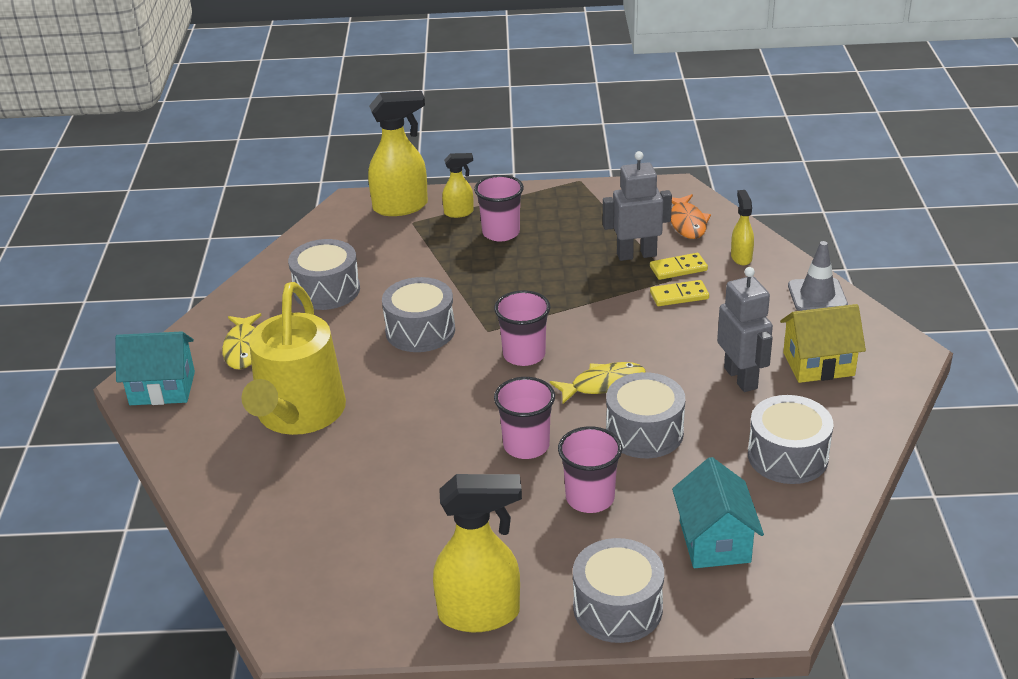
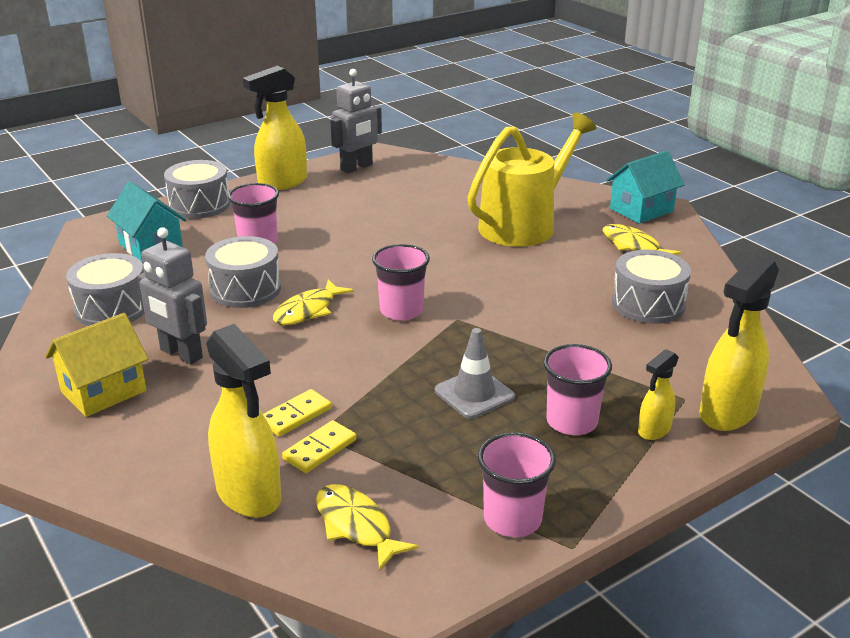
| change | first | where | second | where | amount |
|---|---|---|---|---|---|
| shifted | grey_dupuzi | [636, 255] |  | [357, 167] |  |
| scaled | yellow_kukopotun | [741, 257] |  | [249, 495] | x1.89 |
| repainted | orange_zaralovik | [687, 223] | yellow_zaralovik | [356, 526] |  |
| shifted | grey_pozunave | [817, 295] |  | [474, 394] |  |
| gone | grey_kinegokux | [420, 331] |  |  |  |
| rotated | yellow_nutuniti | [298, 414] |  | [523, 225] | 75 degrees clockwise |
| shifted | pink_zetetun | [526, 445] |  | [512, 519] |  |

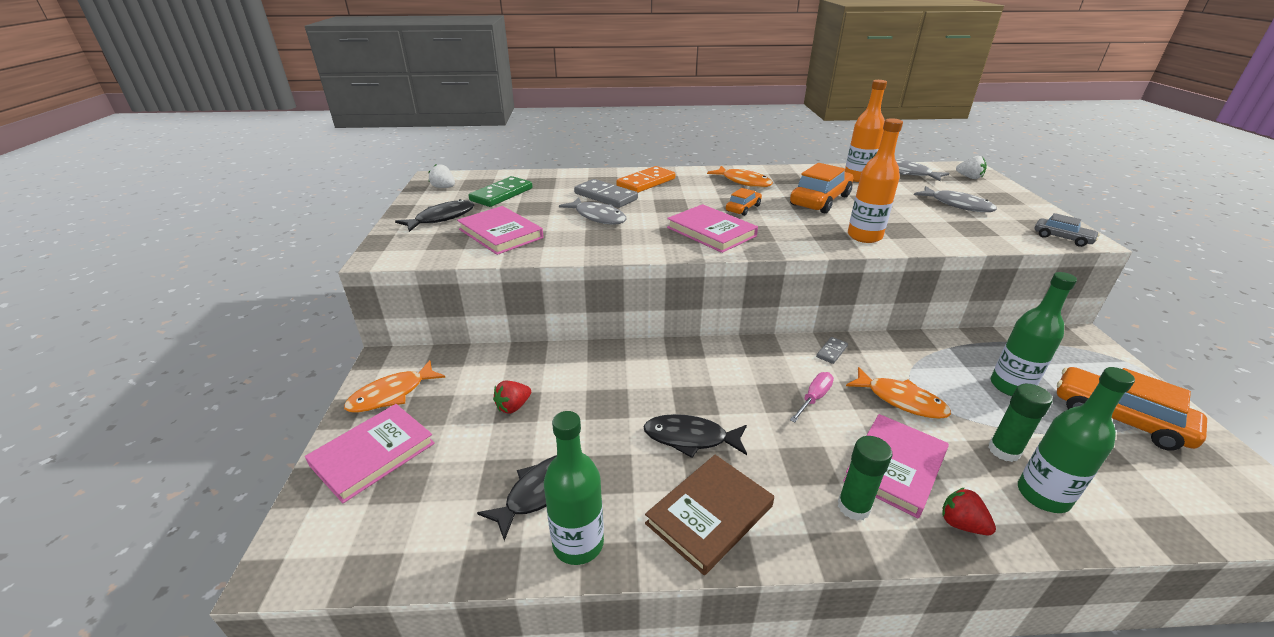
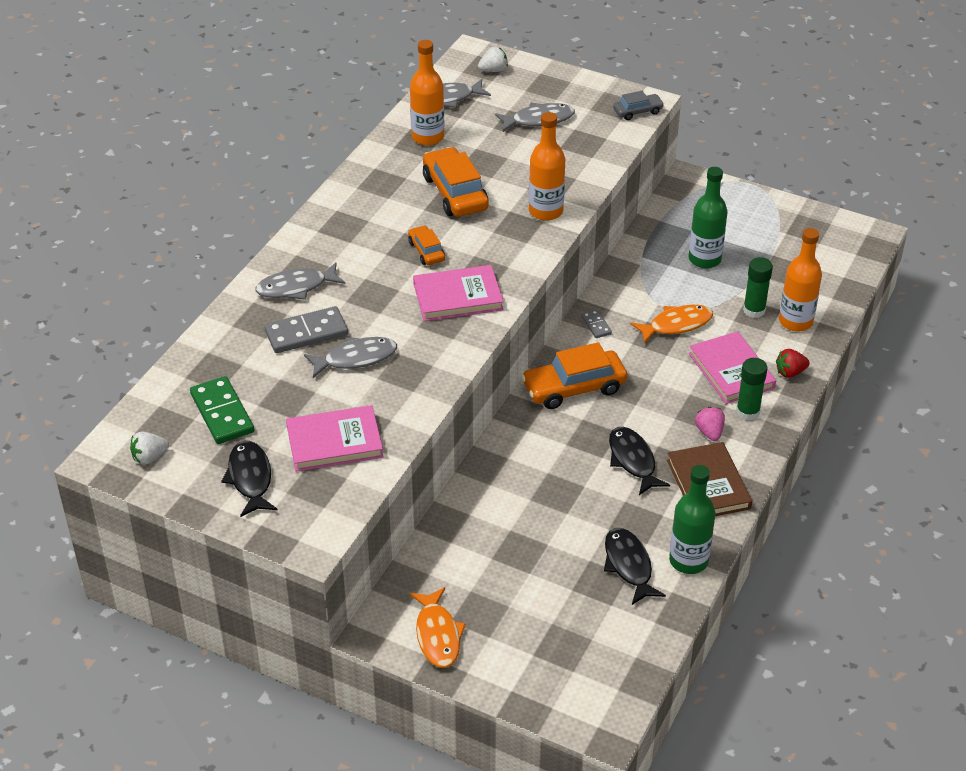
| change | first | where | second | where | amount |
|---|---|---|---|---|---|
| swapped | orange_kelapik | [646, 182] | grey_zaralovik | [296, 287] |  |
| gone | orange_zaralovik | [743, 182] |  |  |  |
| repainted | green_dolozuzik | [1042, 495] | orange_dolozuzik | [795, 321] |  |
| shifted | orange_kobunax | [1119, 418] |  | [574, 388] |  |
| gone | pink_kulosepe | [814, 398] |  |  |  |
| gone | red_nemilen | [513, 406] |  |  |  |
| gone | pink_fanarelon | [373, 454] |  |  |  |
| rotated | black_zaralovik | [690, 438] |  | [633, 460] | 120 degrees clockwise |
| new |  |  | pink_nemilen | [709, 432] |  |

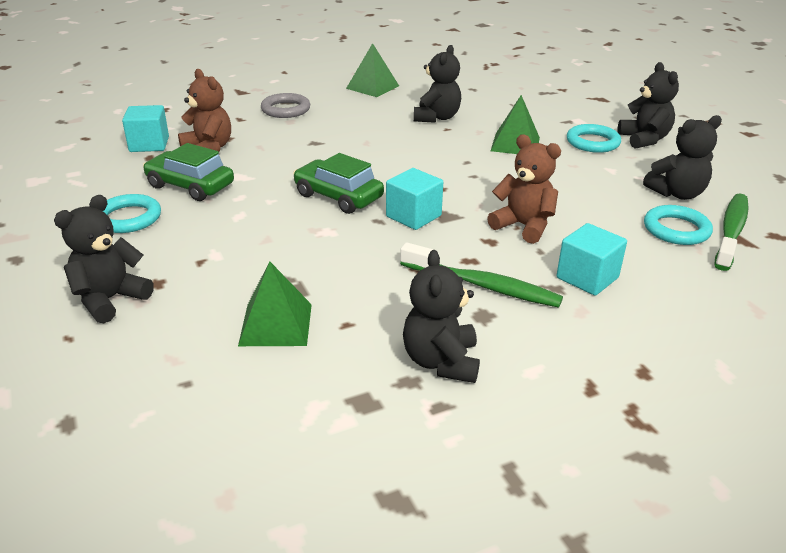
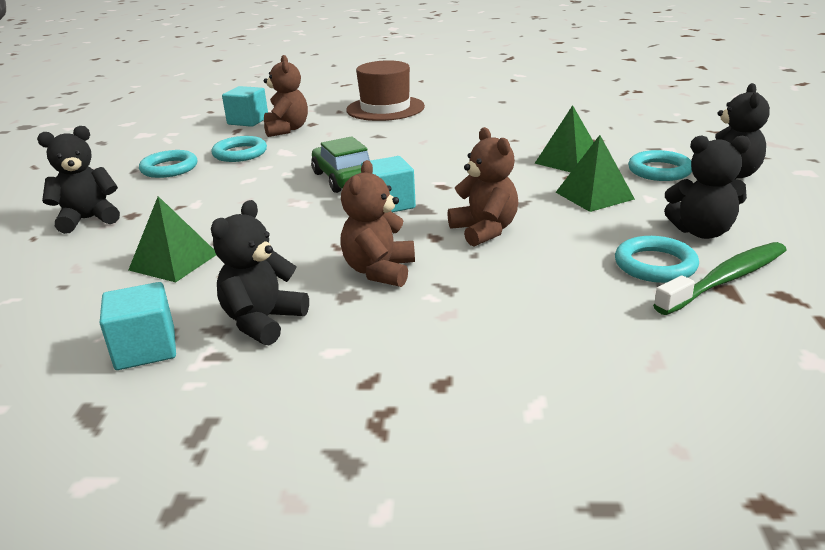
| change | first | where | second | where | amount |
|---|---|---|---|---|---|
| shifted | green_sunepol | [372, 87] |  | [594, 195] |  |
| gone | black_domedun | [436, 117] |  |  |  |
| swapped | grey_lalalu | [285, 109] | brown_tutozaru | [385, 108] |  |
| swapped | green_kobunax | [190, 186] | turquoise_lalalu | [240, 153] |  |
| shifted | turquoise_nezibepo | [587, 278] |  | [145, 349] |  |
| swapped | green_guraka | [483, 285] | brown_domedun | [379, 271] |  |

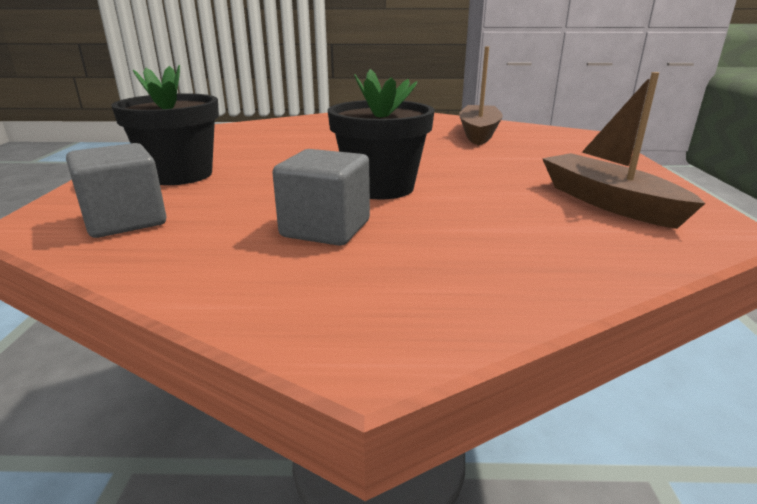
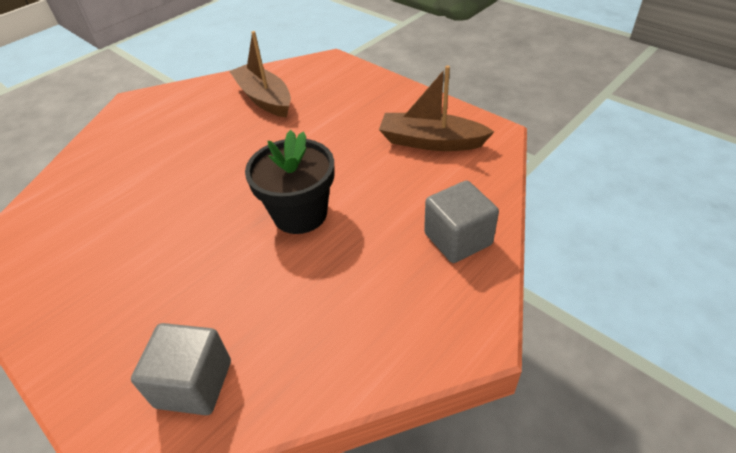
| change | first | where | second | where | amount |
|---|---|---|---|---|---|
| gone | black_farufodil | [180, 175] |  |  |  |
| shifted | grey_nezibepo | [325, 229] |  | [458, 239] |  |

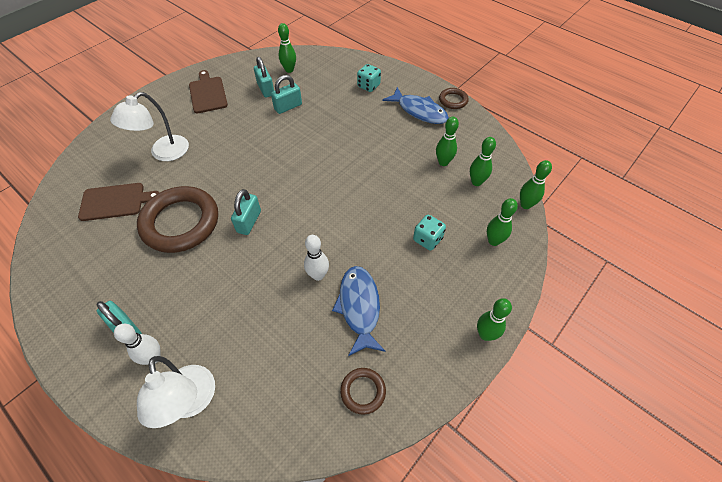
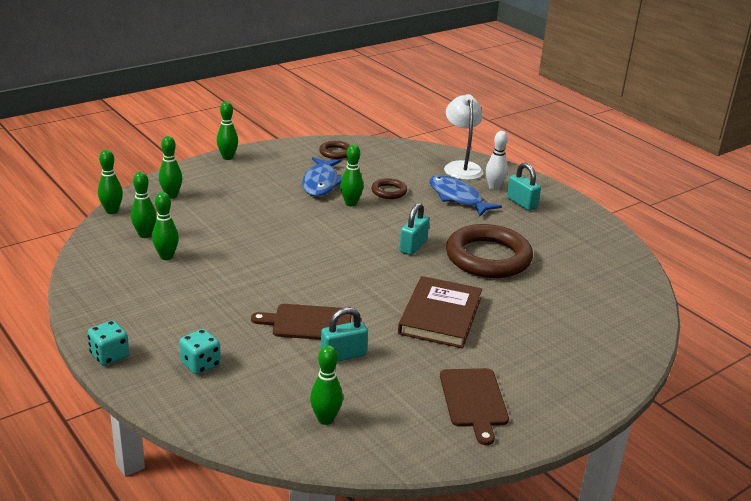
| change | first | where | second | where | amount |
|---|---|---|---|---|---|
| gone | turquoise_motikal | [266, 89] |  |  |  |
| shifted | blue_zaralovik | [419, 111] |  | [457, 198] |  |
| shifted | brown_lalalu | [453, 100] |  | [389, 191] |  |
| gone | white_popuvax | [163, 153] |  |  |  |
| shifted | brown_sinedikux | [115, 201] |  | [308, 323] |  |
| shifted | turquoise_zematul | [427, 239] |  | [109, 356] |  |
| repainted | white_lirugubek | [318, 275] | green_lirugubek | [351, 203] |  |
| new |  |  | brown_fanarelon | [440, 316] |  |

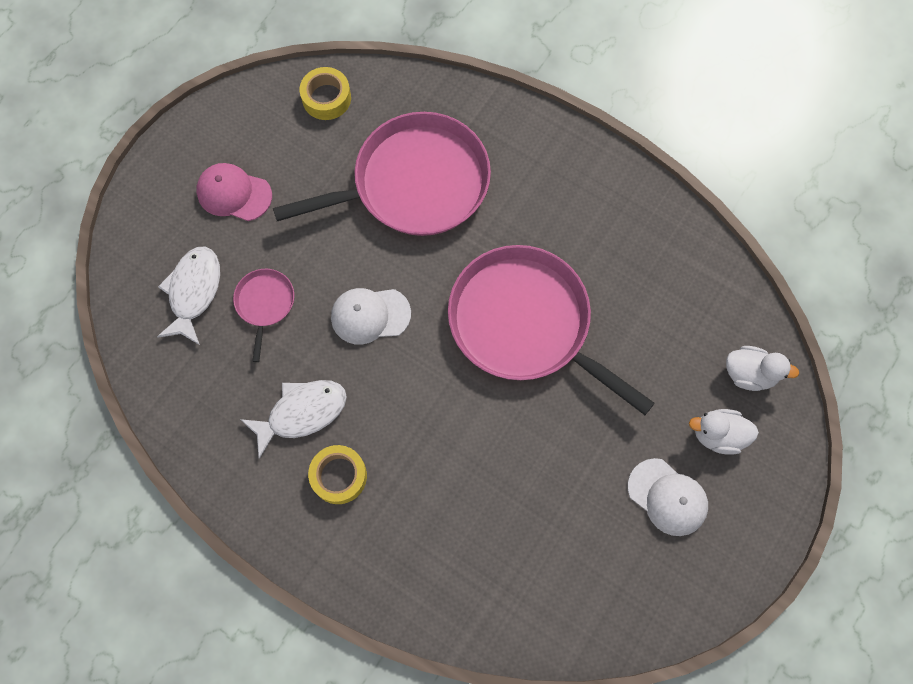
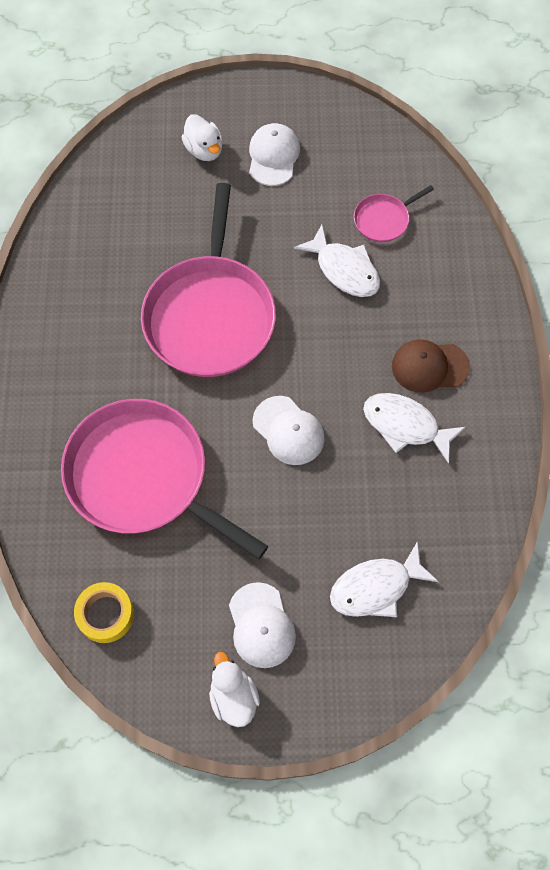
| change | first | where | second | where | amount |
|---|---|---|---|---|---|
| repainted | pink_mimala | [234, 193] | white_mimala | [261, 625] |  |
| shifted | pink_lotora | [265, 304] |  | [383, 220] |  |
| shifted | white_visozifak | [749, 373] |  | [233, 697] |  |
| swapped | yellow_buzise | [339, 476] | brown_mimala | [429, 366] |  |
| new |  |  | white_zaralovik | [344, 269] |  |

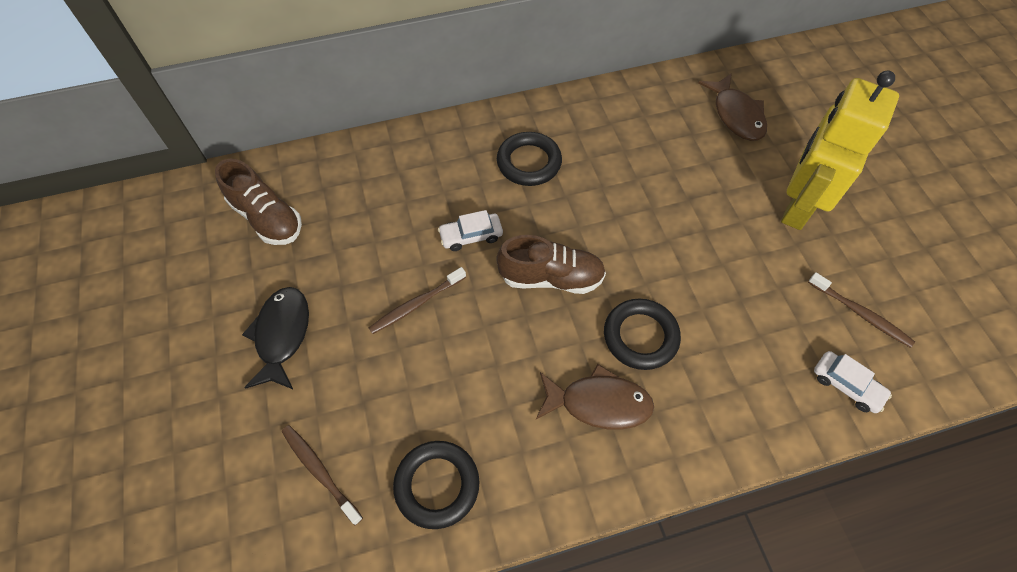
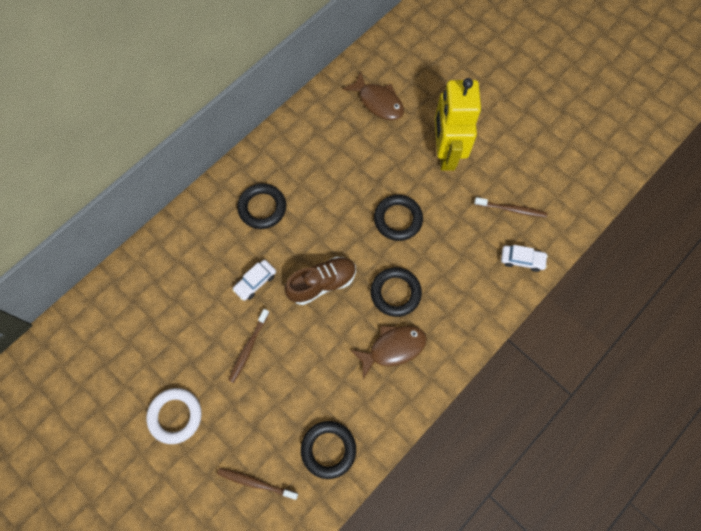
| change | first | where | second | where | amount |
|---|---|---|---|---|---|
| gone | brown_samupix | [267, 218] |  |  |  |
| swapped | black_zaralovik | [282, 335] | white_lalalu | [175, 416] |  |
| new |  |  | black_lalalu | [398, 219] |  |

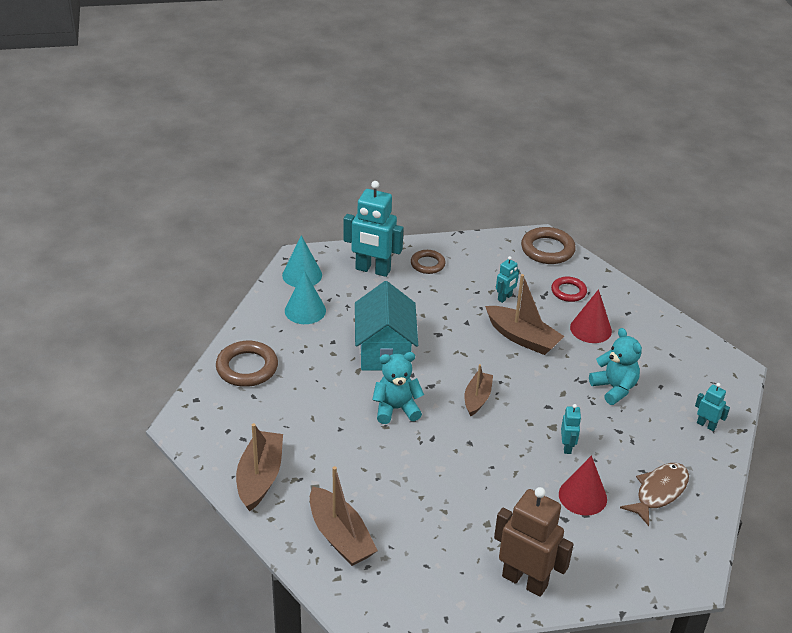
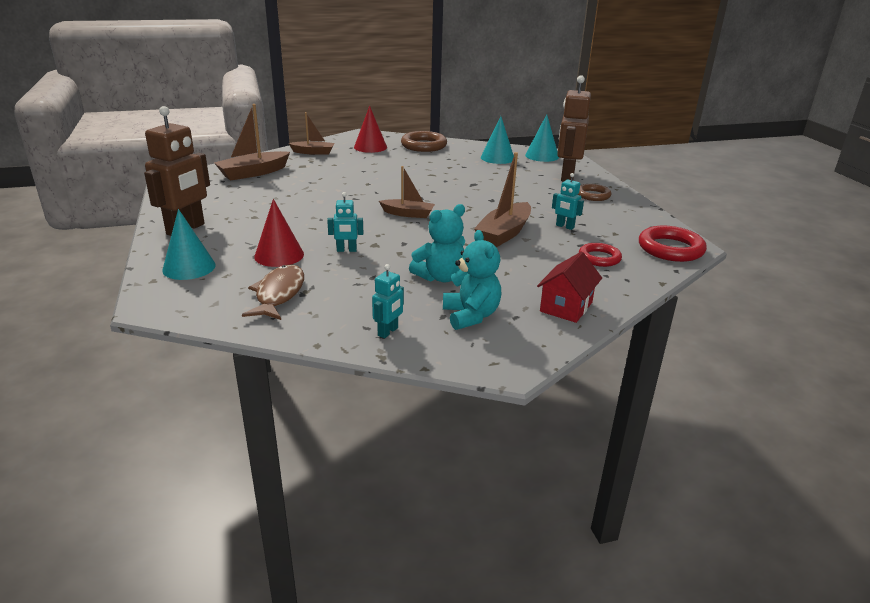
| change | first | where | second | where | amount |
|---|---|---|---|---|---|
| repainted | turquoise_dupuzi | [372, 270] | brown_dupuzi | [567, 176] |  |
| repainted | brown_lalalu | [547, 249] | red_lalalu | [670, 249] |  |
| gone | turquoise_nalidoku | [384, 350] |  |  |  |
| shifted | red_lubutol | [590, 329] |  | [370, 147] |  |
| shifted | turquoise_domedun | [396, 409] |  | [471, 316] |  |
| scaled | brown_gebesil | [260, 477] |  | [313, 152] | x0.65 |
| rotated | brown_zaralovik | [659, 492] |  | [279, 294] | 120 degrees counterclockwise |
| new |  |  | turquoise_lubutol | [189, 267] |  |
| new |  |  | red_nalidoku | [566, 307] |  |

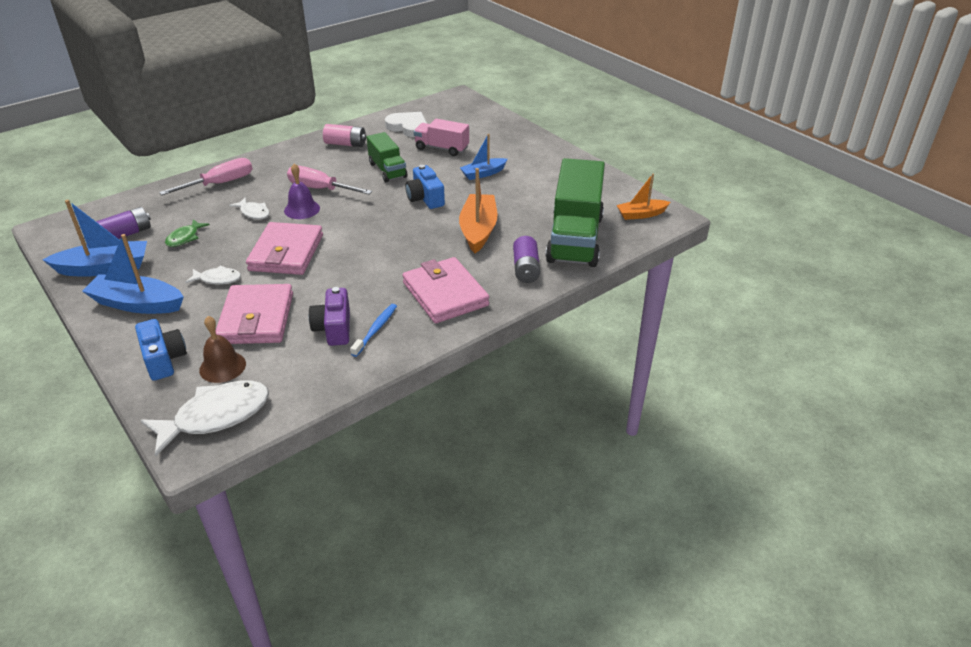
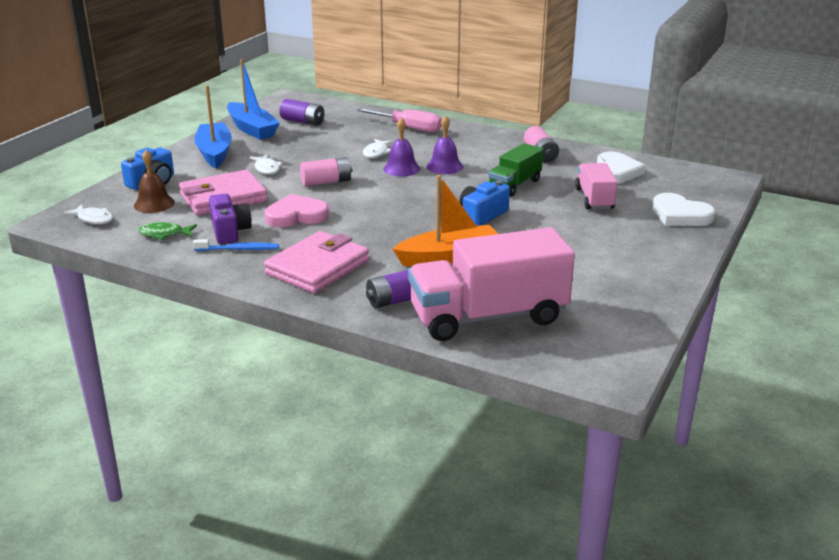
| change | first | where | second | where | amount |
|---|---|---|---|---|---|
| gone | blue_gebesil | [483, 173] |  |  |  |
| repainted | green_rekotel | [575, 238] | pink_rekotel | [488, 317] |  |
| swapped | pink_kulosepe | [320, 189] | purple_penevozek | [444, 166] |  |
| gone | orange_gebesil | [641, 214] |  |  |  |
| shifted | green_zaralovik | [185, 238] |  | [164, 234] |  |
| swapped | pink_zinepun | [286, 253] | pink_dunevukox | [326, 182] |  |
| rotated | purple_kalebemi | [334, 328] |  | [229, 231] | 105 degrees clockwise |
| scaled | white_zaralovik | [216, 416] |  | [93, 219] | x0.53 |
| new |  |  | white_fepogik | [680, 215] |  |
| new |  |  | pink_fepogik | [296, 216] |  |

